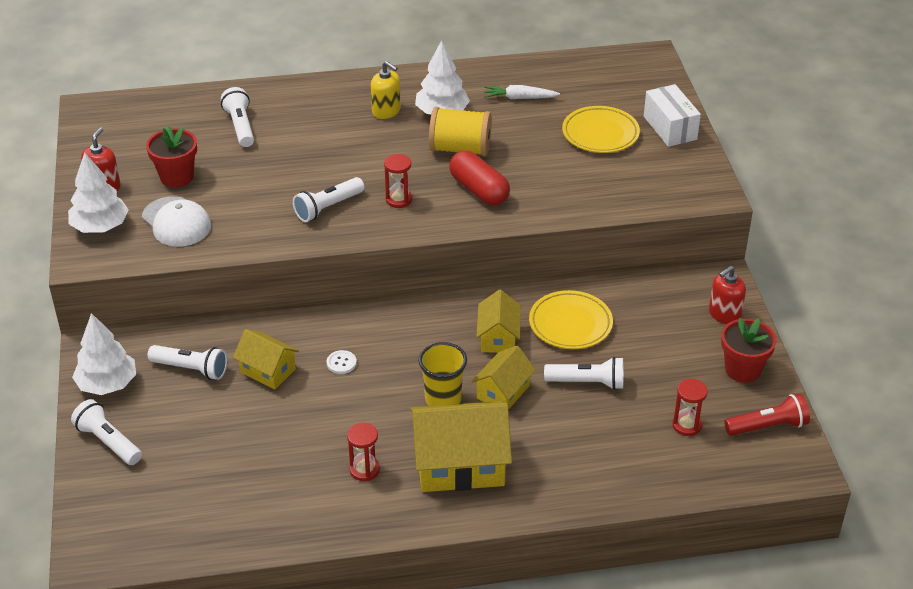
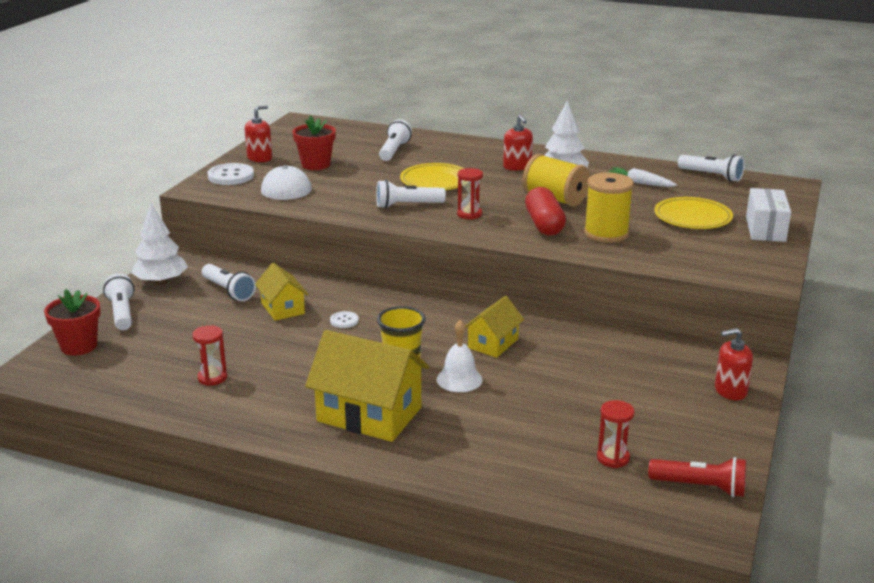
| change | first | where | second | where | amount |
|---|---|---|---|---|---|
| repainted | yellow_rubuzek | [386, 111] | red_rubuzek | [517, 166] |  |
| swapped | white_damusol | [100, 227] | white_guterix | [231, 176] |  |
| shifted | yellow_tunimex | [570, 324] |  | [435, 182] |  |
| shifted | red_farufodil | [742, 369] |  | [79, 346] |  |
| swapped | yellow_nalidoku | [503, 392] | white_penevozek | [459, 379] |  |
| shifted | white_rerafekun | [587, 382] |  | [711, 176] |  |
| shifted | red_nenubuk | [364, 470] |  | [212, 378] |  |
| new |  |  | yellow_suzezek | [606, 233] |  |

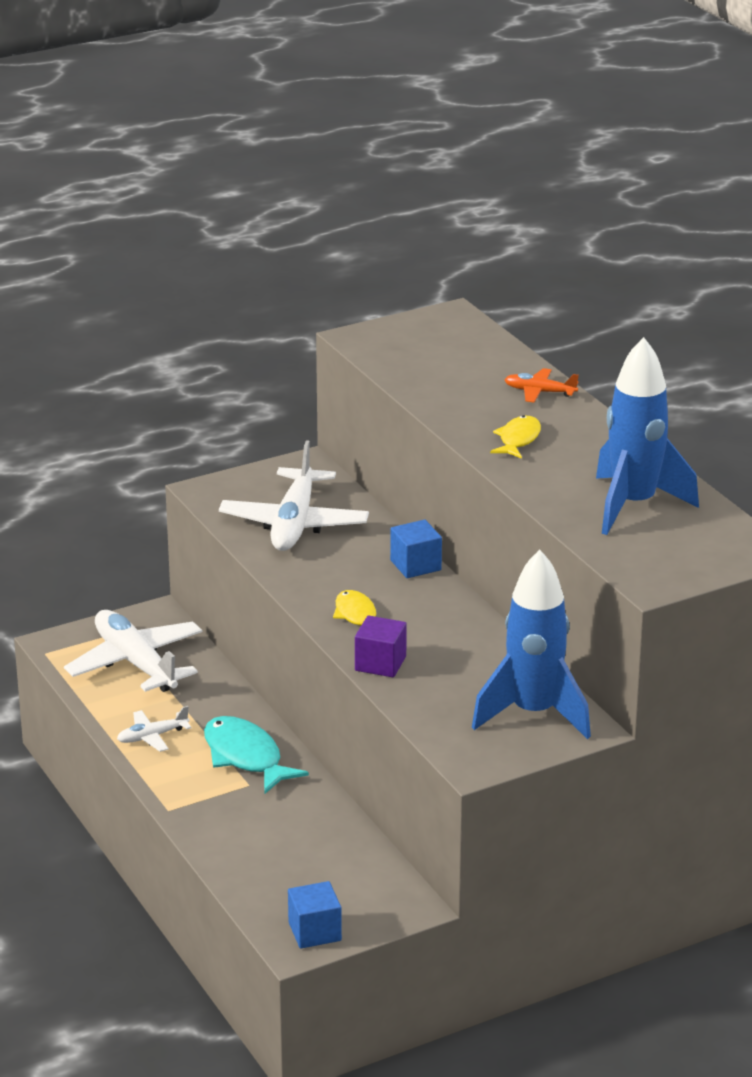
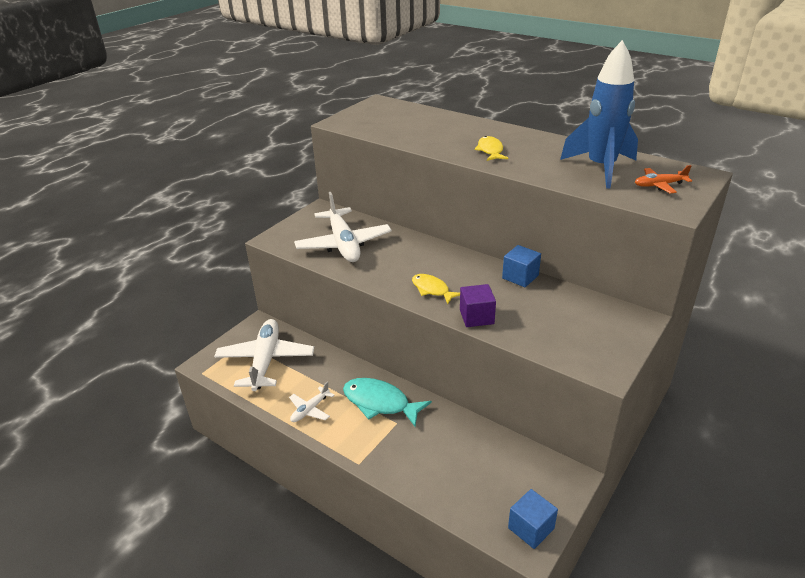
| change | first | where | second | where | amount |
|---|---|---|---|---|---|
| shifted | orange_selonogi | [539, 392] |  | [659, 185] |  |
| shifted | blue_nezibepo | [415, 565] |  | [520, 277] |  |
| gone | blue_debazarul | [533, 714] |  |  |  |
| rotated | white_selonogi | [135, 663] |  | [265, 361] | 60 degrees clockwise |

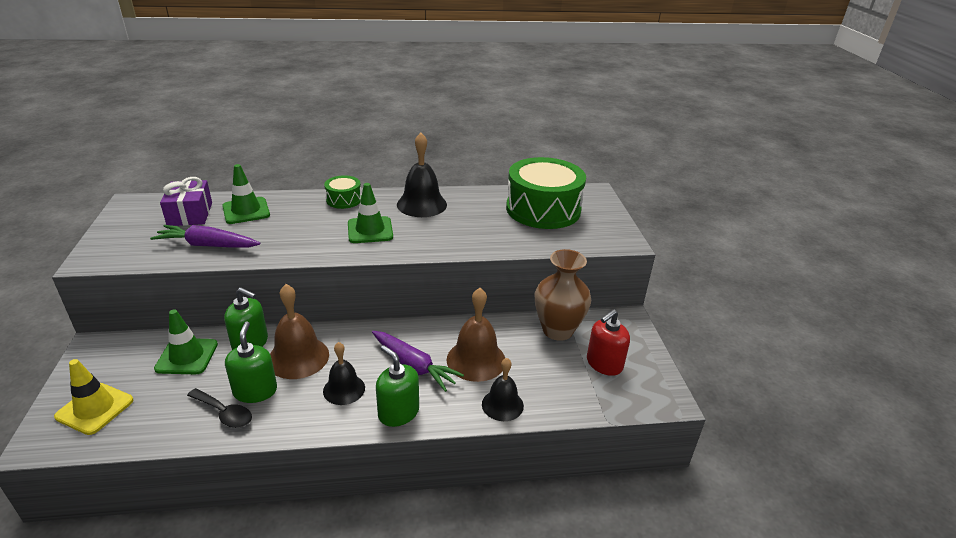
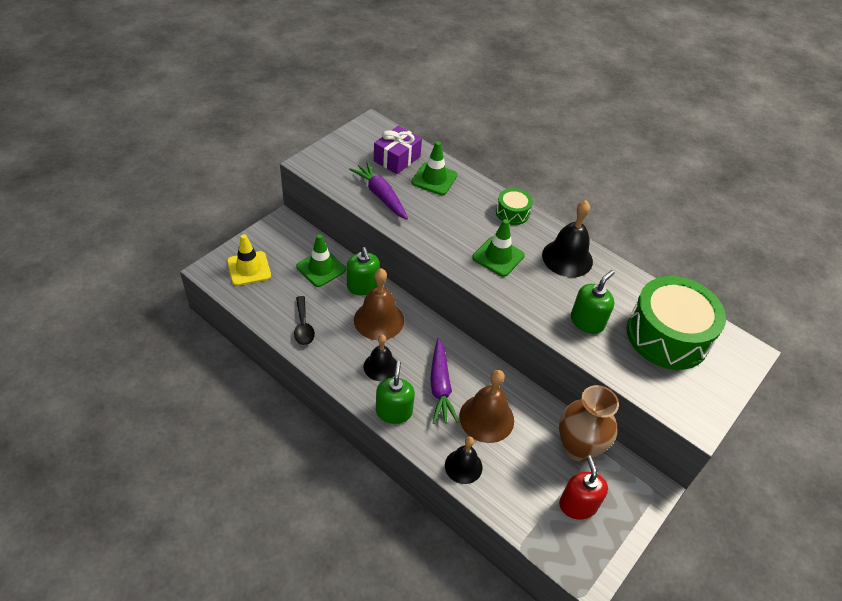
| change | first | where | second | where | amount |
|---|---|---|---|---|---|
| rotated | red_rubuzek | [604, 364] |  | [578, 505] | 75 degrees clockwise |
| shifted | green_rubuzek | [255, 391] |  | [587, 321] |  |

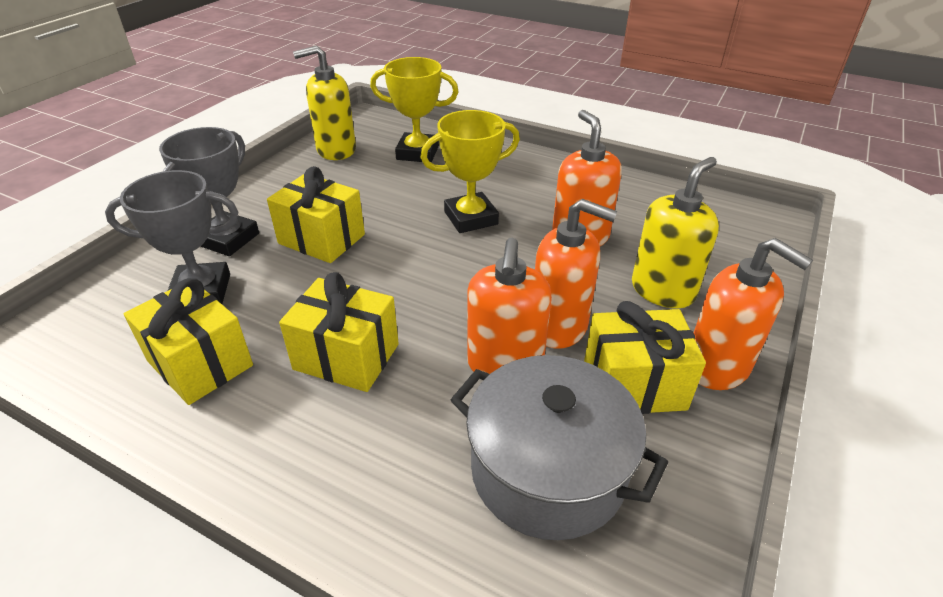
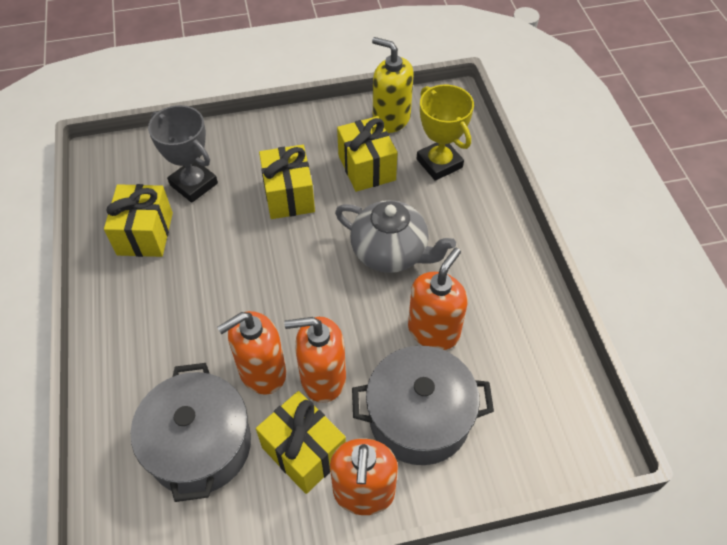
| change | first | where | second | where | amount |
|---|---|---|---|---|---|
| swapped | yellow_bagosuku | [471, 218] | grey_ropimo | [390, 253] |  |
| gone | grey_bagosuku | [228, 239] |  |  |  |
| swapped | yellow_rubuzek | [663, 290] | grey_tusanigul | [419, 417] |  |
| rotated | orange_rubuzek | [559, 326] |  | [322, 378] | 105 degrees clockwise |
| shifted | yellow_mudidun | [346, 356] |  | [366, 167] |  |

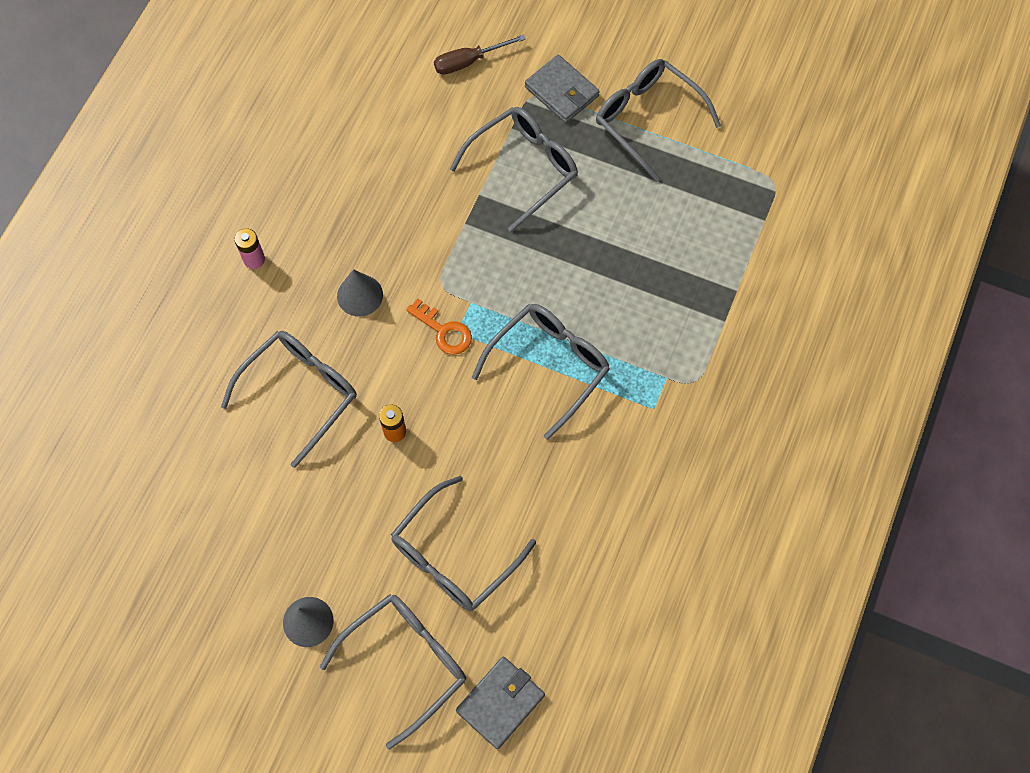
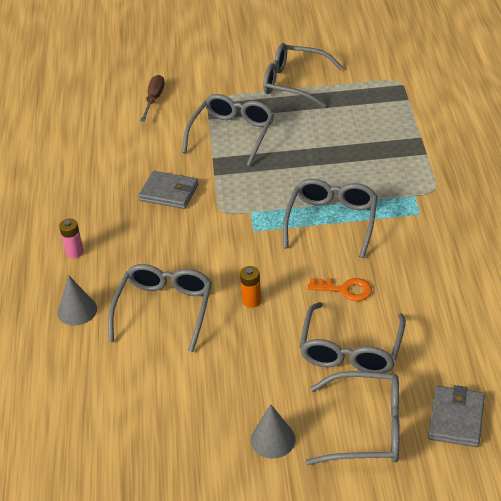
| change | first | where | second | where | amount |
|---|---|---|---|---|---|
| rotated | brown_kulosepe | [468, 61] |  | [154, 99] | 150 degrees clockwise |
| shifted | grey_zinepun | [561, 91] |  | [169, 193] |  |
| shifted | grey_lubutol | [360, 295] |  | [77, 310] |  |
| shifted | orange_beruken | [444, 331] |  | [345, 289] |  |
| rotated | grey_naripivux | [405, 662] |  | [367, 428] | 75 degrees clockwise |

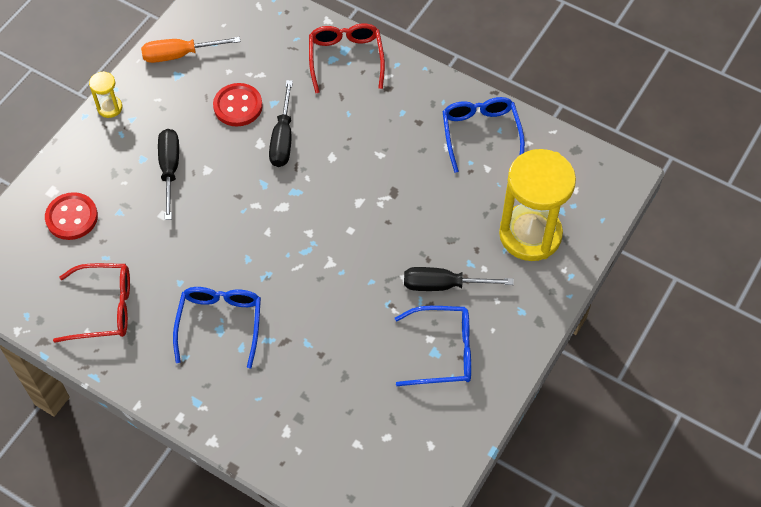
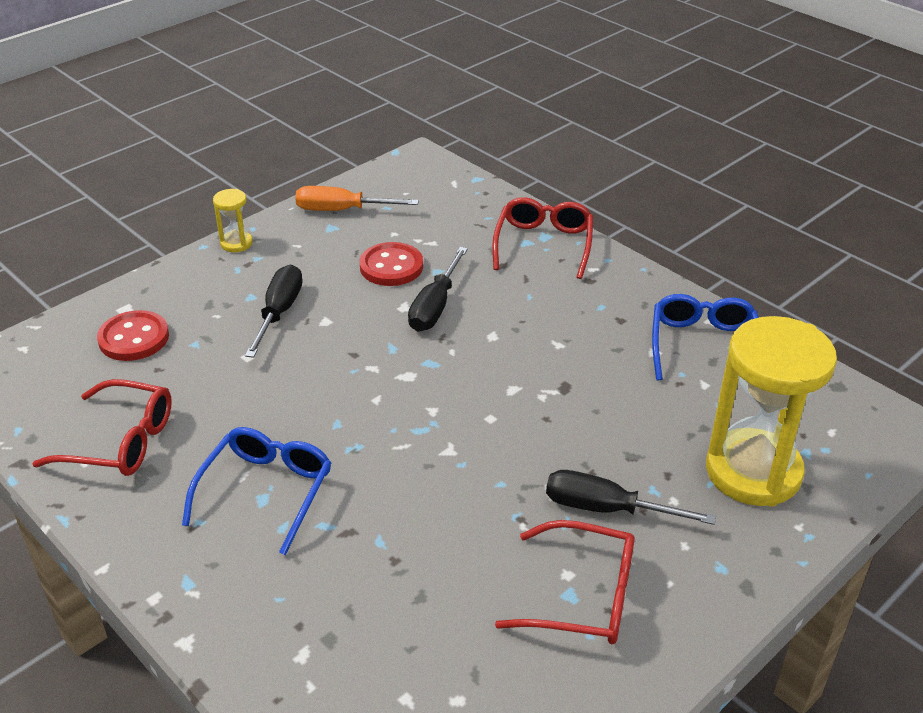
| change | first | where | second | where | amount |
|---|---|---|---|---|---|
| repainted | blue_naripivux | [442, 351] | red_naripivux | [582, 596] |  |

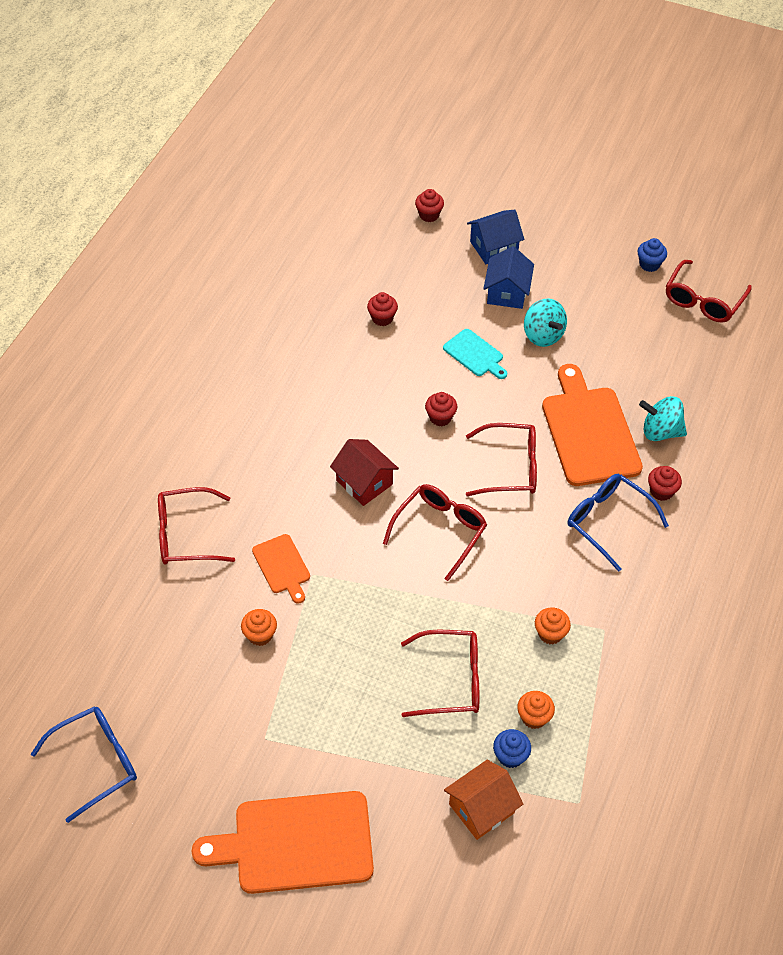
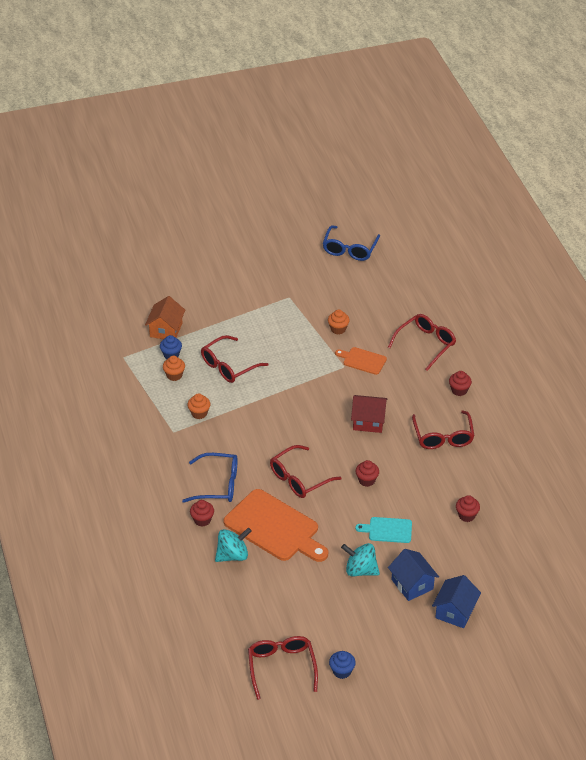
| change | first | where | second | where | amount |
|---|---|---|---|---|---|
| shifted | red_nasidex | [429, 215] |  | [459, 390] |  |
| shifted | red_naripivux | [440, 531] |  | [443, 437] |  |
| gone | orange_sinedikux | [296, 842] |  |  |  |

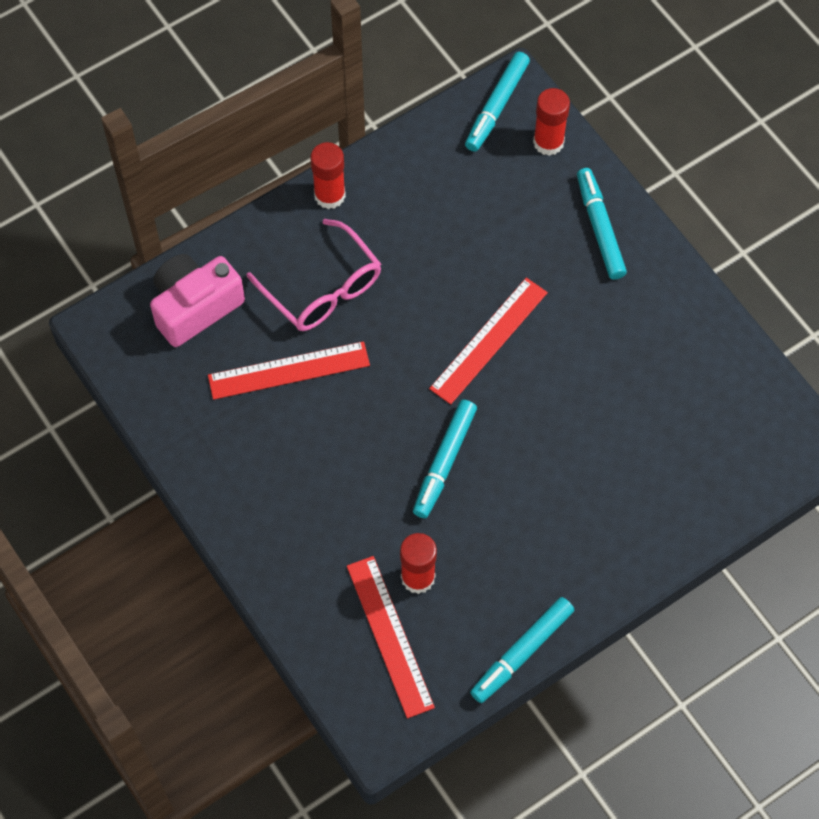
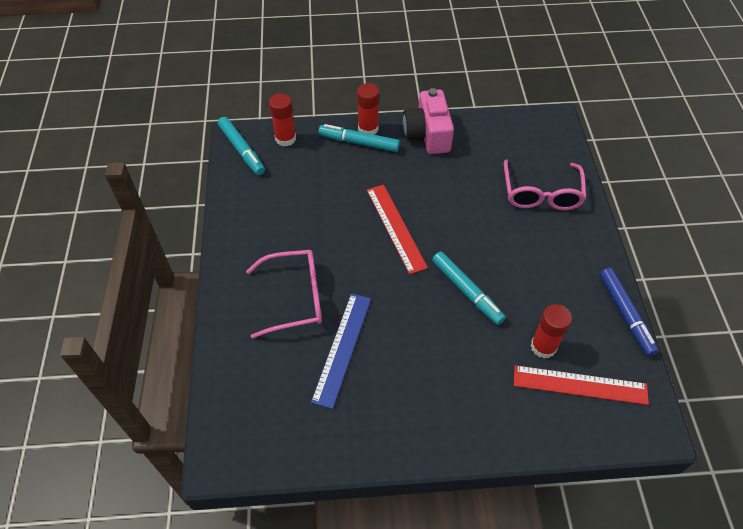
| change | first | where | second | where | amount |
|---|---|---|---|---|---|
| shifted | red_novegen | [329, 195] |  | [368, 128] |  |
| shifted | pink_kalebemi | [195, 307] |  | [428, 134] |  |
| repainted | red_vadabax | [288, 370] | blue_vadabax | [342, 348] |  |
| repainted | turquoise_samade | [522, 653] | blue_samade | [625, 314] |  |
| new |  |  | pink_naripivux | [541, 193] |  |

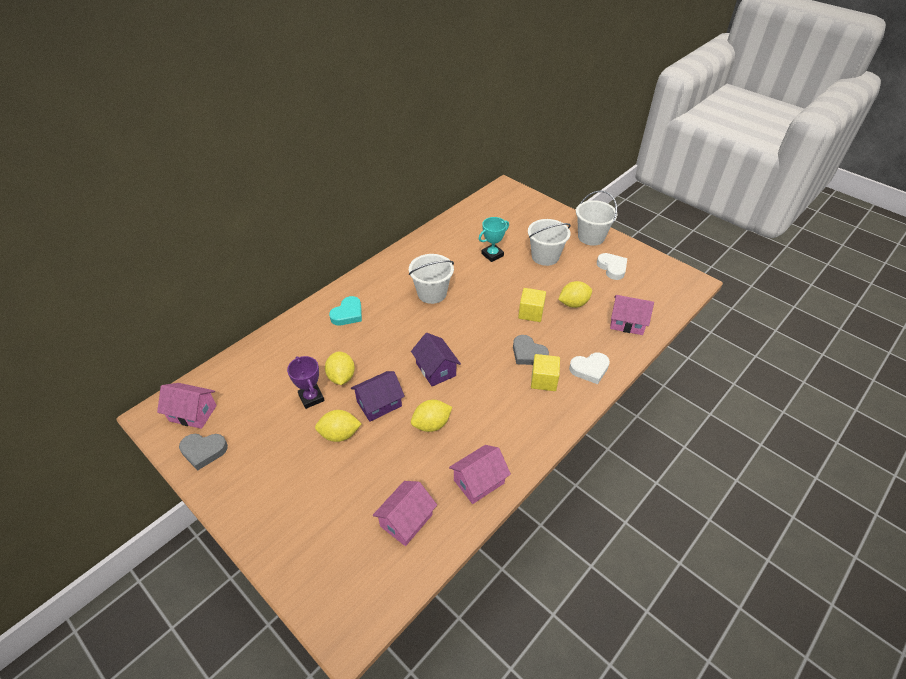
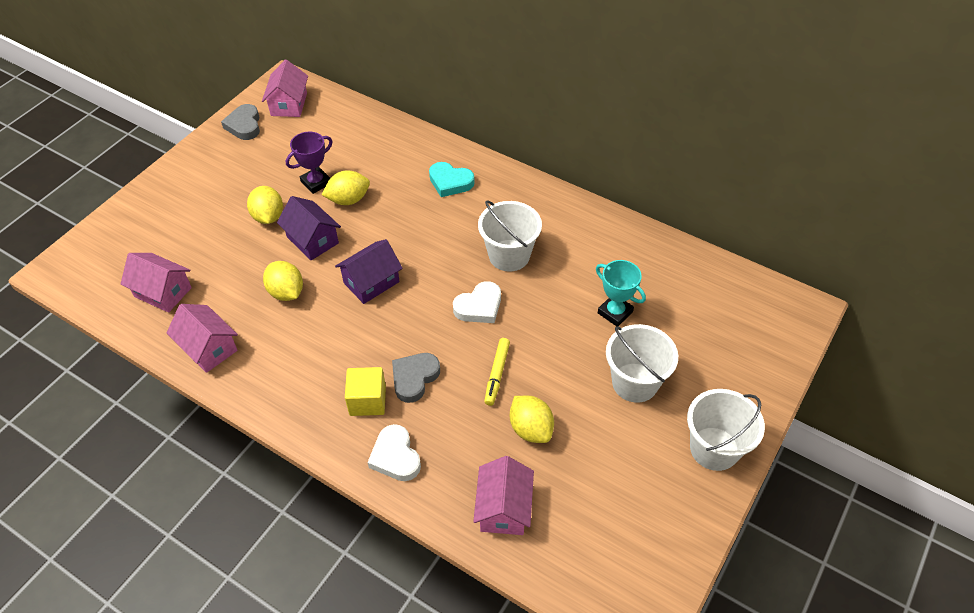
| change | first | where | second | where | amount |
|---|---|---|---|---|---|
| shifted | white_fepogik | [612, 268] |  | [479, 306] |  |
| swapped | yellow_nezibepo | [531, 313] | yellow_samade | [497, 374] |  |

